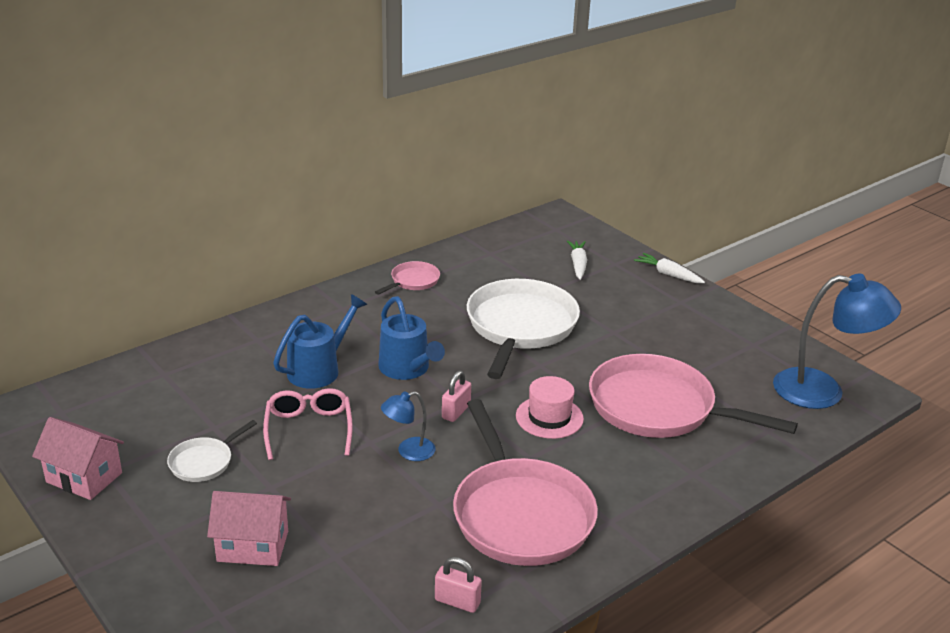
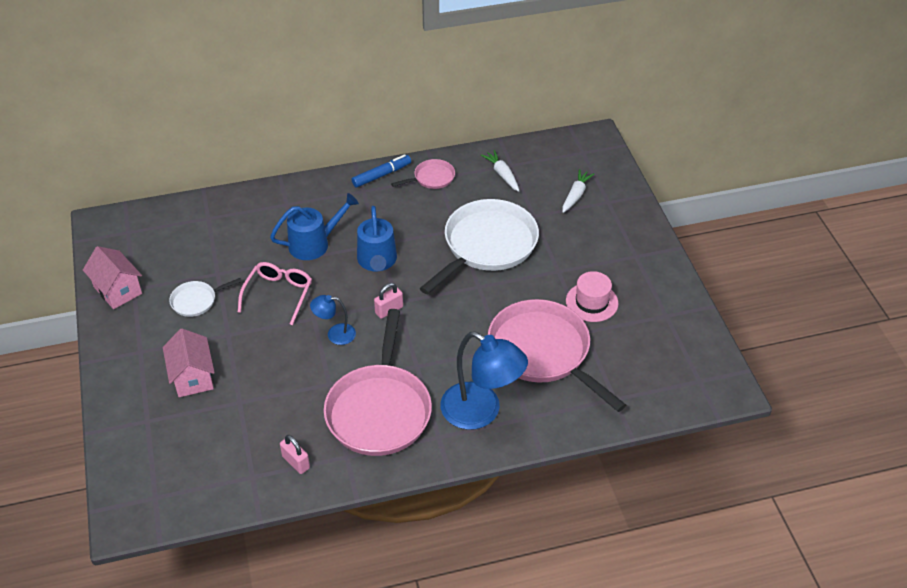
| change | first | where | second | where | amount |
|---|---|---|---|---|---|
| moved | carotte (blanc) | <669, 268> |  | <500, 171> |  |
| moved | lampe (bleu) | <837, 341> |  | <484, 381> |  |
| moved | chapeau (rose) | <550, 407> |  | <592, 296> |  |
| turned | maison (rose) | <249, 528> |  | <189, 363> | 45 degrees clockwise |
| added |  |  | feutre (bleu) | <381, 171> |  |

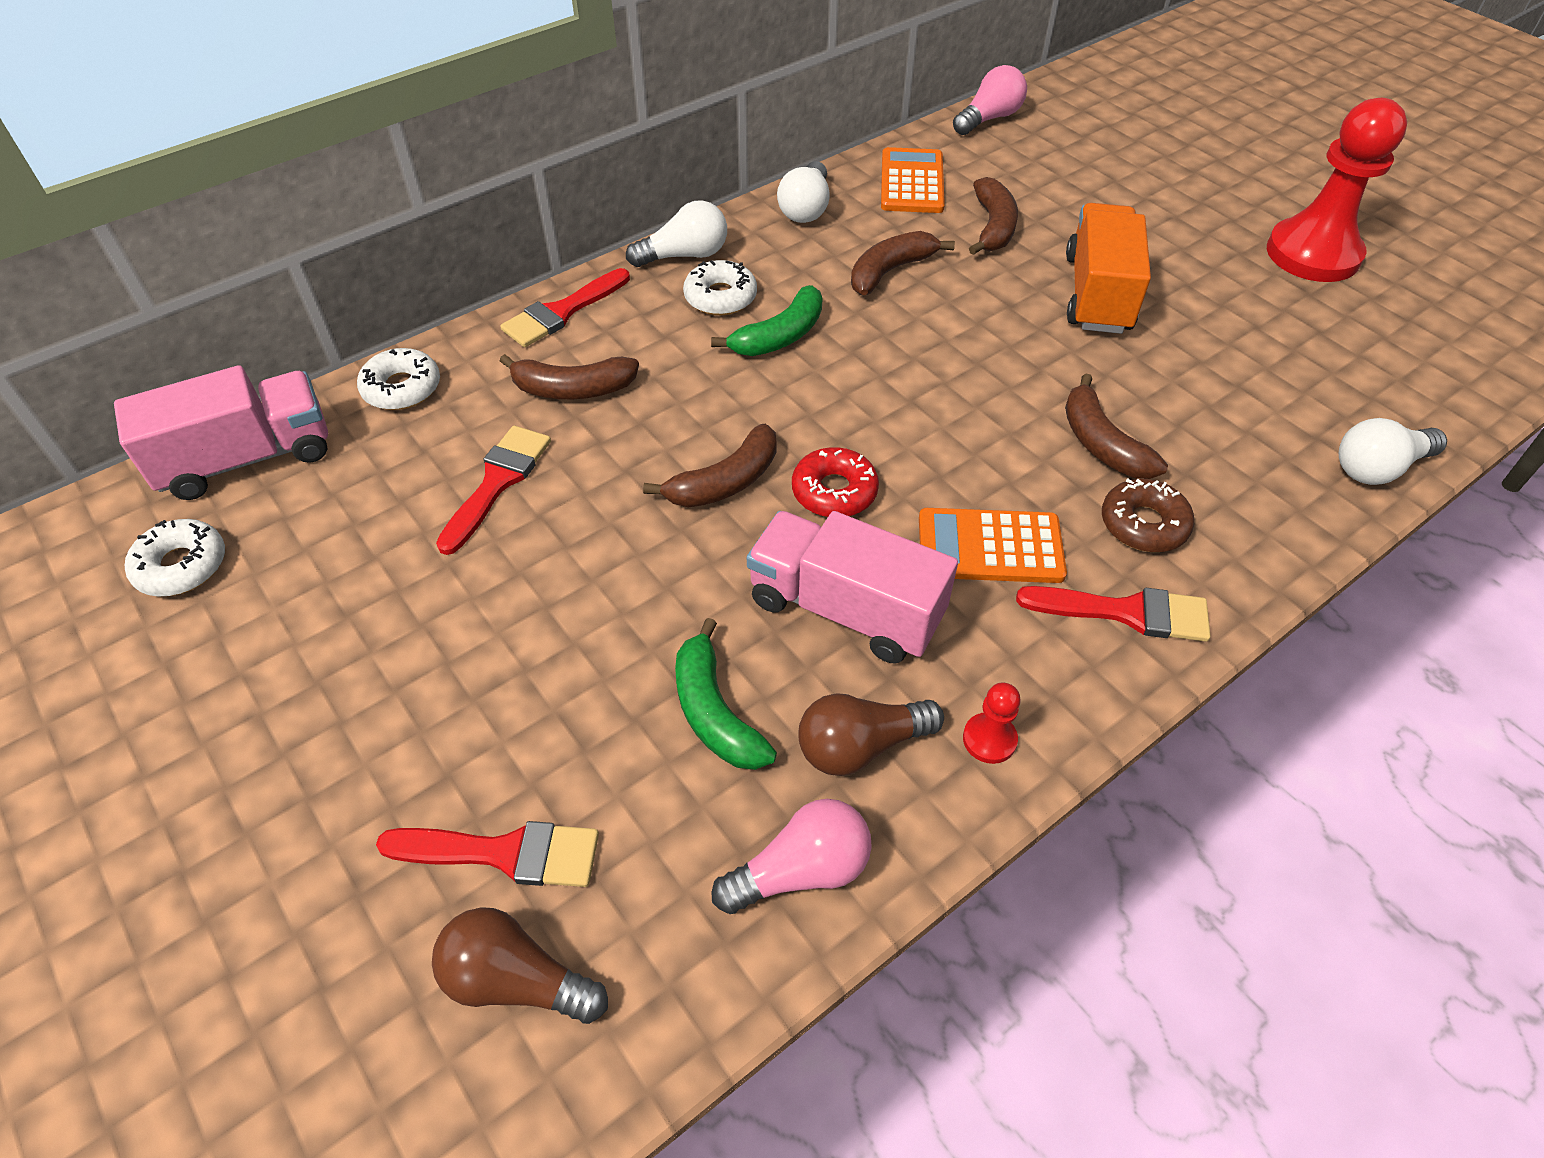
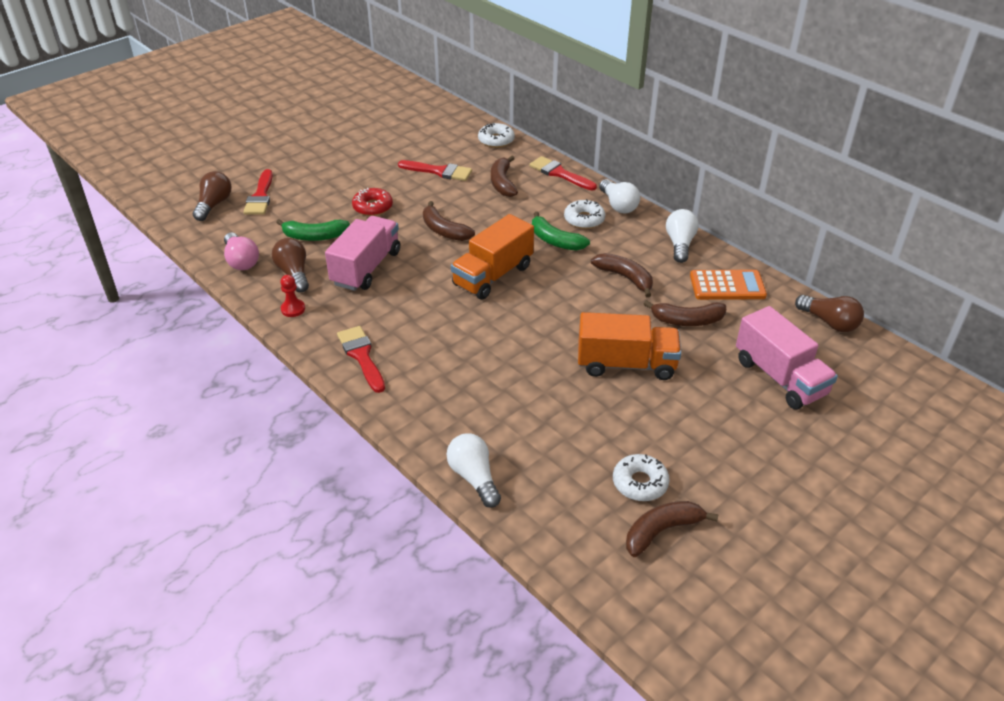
| change | first | where | second | where | amount |
|---|---|---|---|---|---|
| recoloured | ampoule (rose) | <990, 100> | ampoule (marron) | <829, 313> |  |
| removed | pion (rouge) | <1337, 190> |  |  |  |
| turned | ampoule (blanc) | <803, 192> |  | <682, 236> | 90 degrees clockwise |
| moved | camion (rose) | <221, 432> |  | <787, 358> |  |
| moved | banane (marron) | <1116, 426> |  | <672, 529> |  |
| moved | beignet (rouge) | <835, 482> |  | <372, 202> |  |
| removed | beignet (marron) | <1148, 515> |  |  |  |
| removed | calculatrice (orange) | <993, 545> |  |  |  |
| moved | beignet (blanc) | <175, 558> |  | <641, 477> |  |
| turned | pinceau (rouge) | <1113, 614> |  | <361, 359> | 150 degrees clockwise |
| turned | banane (vert) | <726, 694> |  | <313, 230> | 150 degrees counterclockwise |
| added |  |  | camion (orange) | <492, 256> |  |

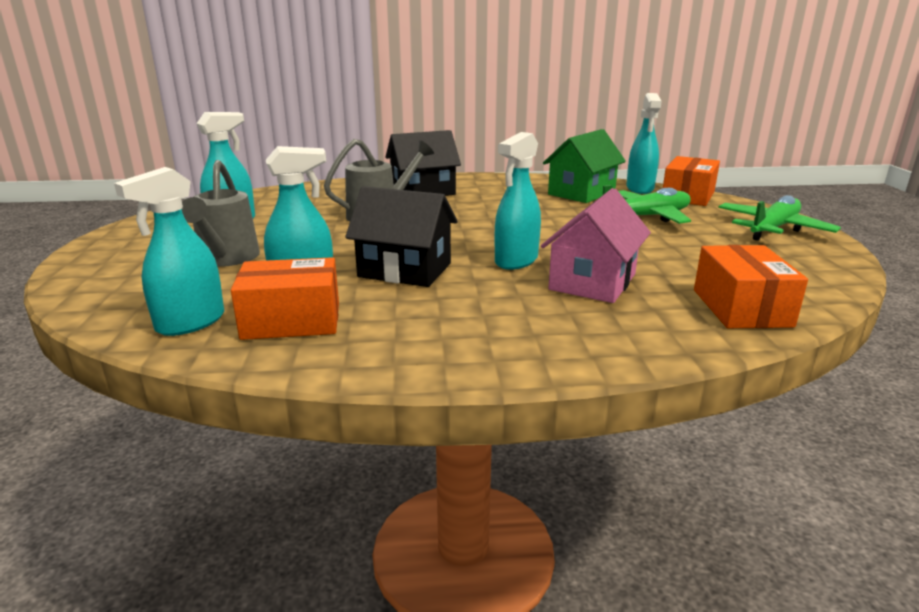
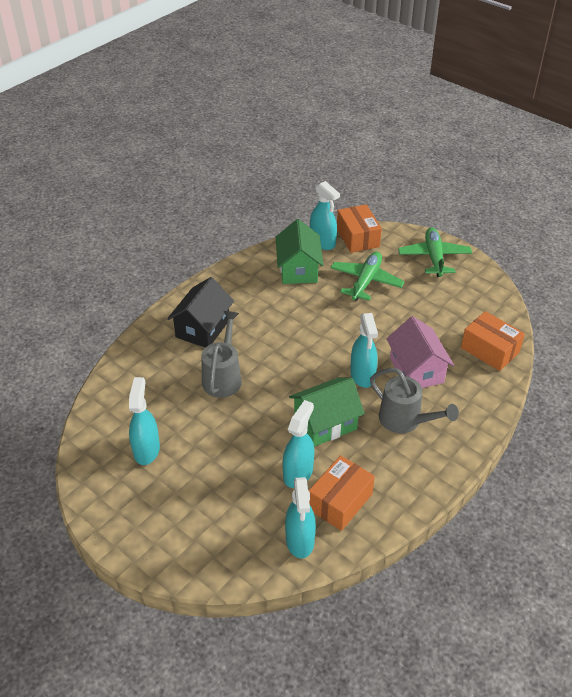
| change | first | where | second | where | amount |
|---|---|---|---|---|---|
| moved | arrosoir (gris) | <221, 213> |  | <414, 400> |  |
| recoloured | maison (noir) | <401, 236> | maison (vert) | <327, 412> |  |

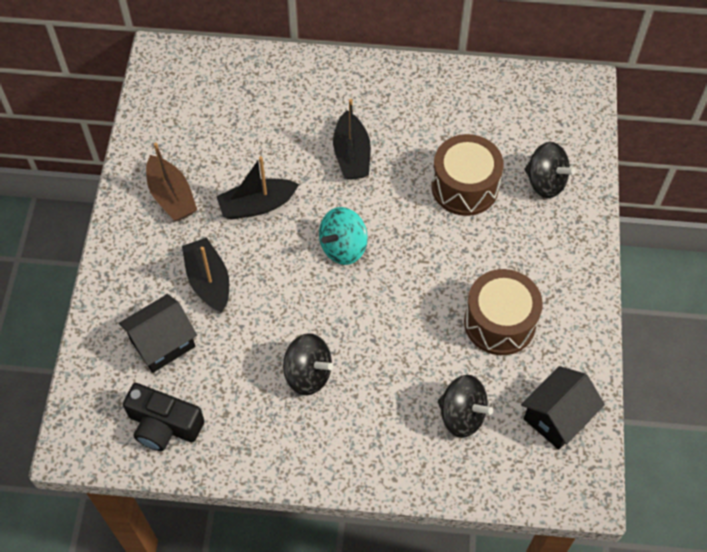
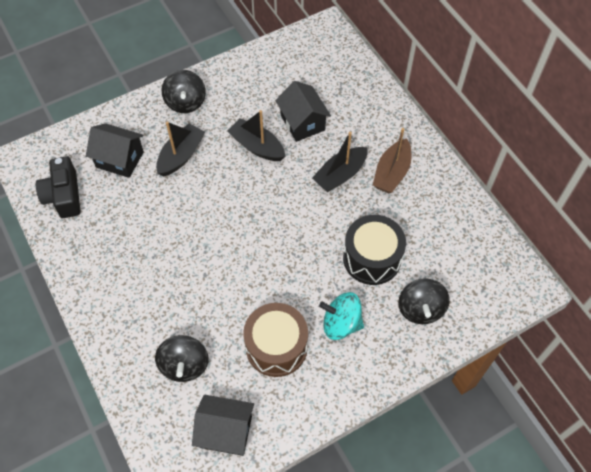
| change | first | where | second | where | amount |
|---|---|---|---|---|---|
| recoloured | tambour (marron) | <467, 175> | tambour (noir) | <374, 250> |  |
| moved | bateau (marron) | <171, 182> |  | <392, 160> |  |
| moved | toupie (turquoise) | <343, 236> |  | <341, 316> |  |
| moved | toupie (noir) | <308, 364> |  | <184, 91> |  |
| added |  |  | maison (noir) | <303, 111> |  |

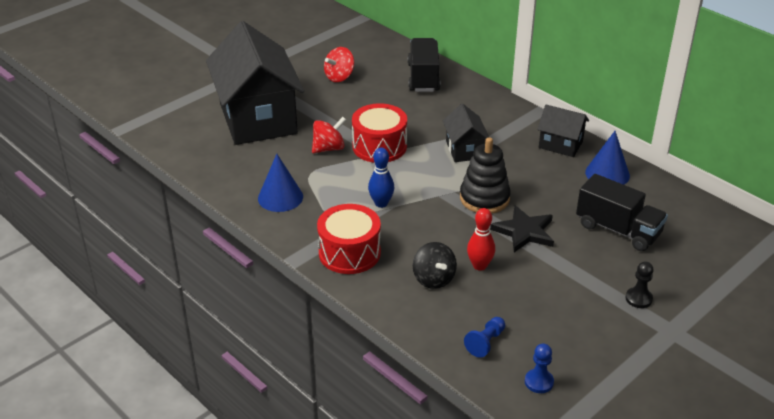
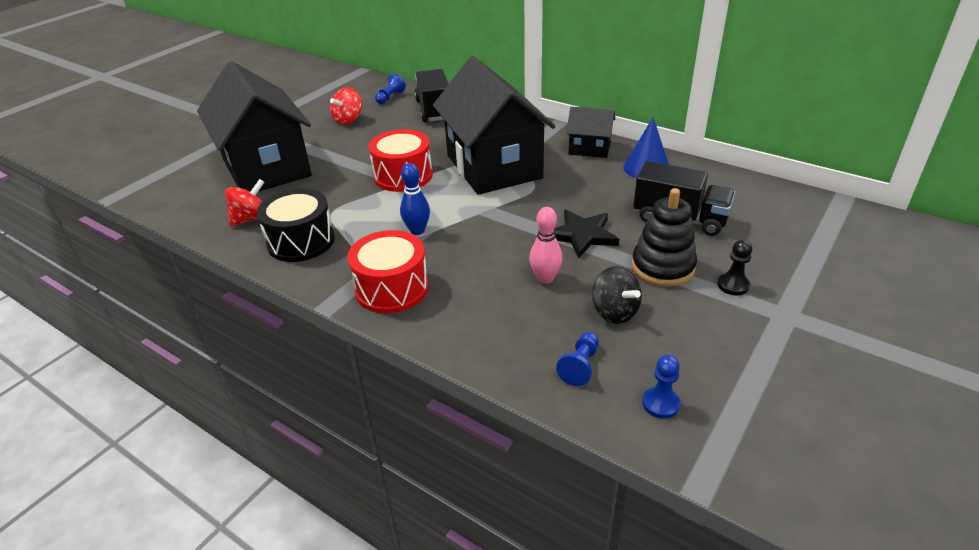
| change | first | where | second | where | amount |
|---|---|---|---|---|---|
| resized | maison (noir) | <466, 133> |  | <494, 125> | x2.16 |
| moved | toupie (rouge) | <329, 135> |  | <244, 203> |  |
| moved | jouet à empiler (noir) | <485, 176> |  | <664, 237> |  |
| replaced | cône (bleu) | <280, 183> | tambour (noir) | <296, 225> |  |
| recoloured | quille (rouge) | <481, 239> | quille (rose) | <546, 245> |  |
| moved | toupie (noir) | <435, 265> |  | <617, 295> |  |
| added |  |  | pion (bleu) | <390, 89> |  |

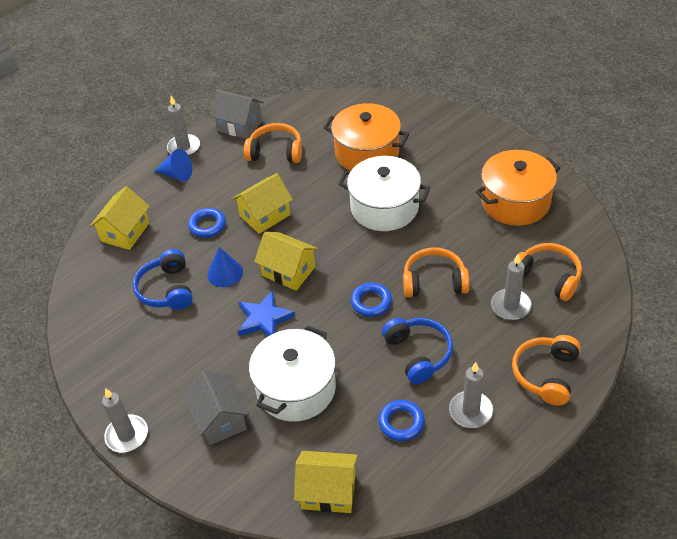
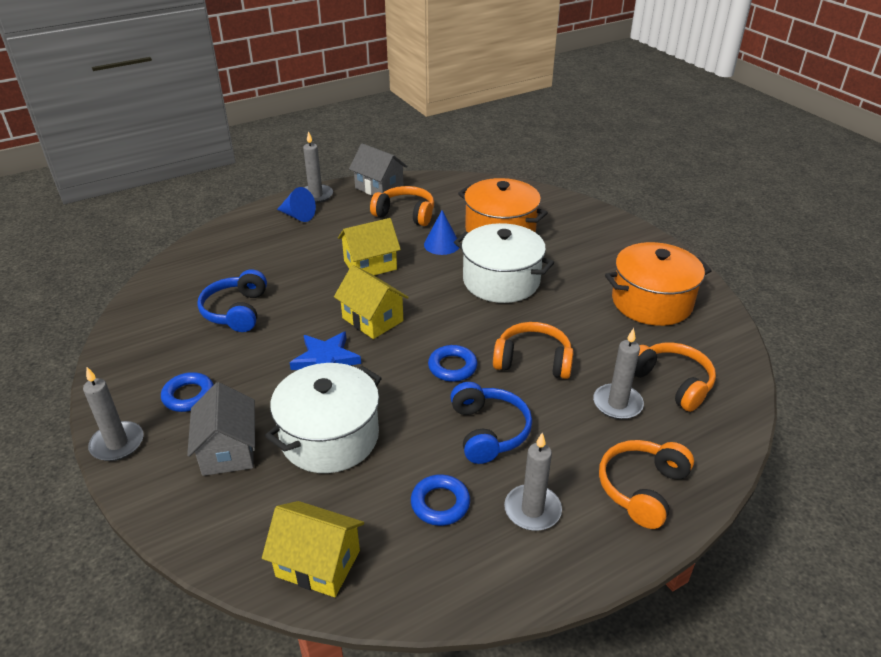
| change | first | where | second | where | amount |
|---|---|---|---|---|---|
| removed | maison (jaune) | <120, 218> |  |  |  |
| moved | anneau (bleu) | <207, 223> |  | <187, 392> |  |
| moved | cône (bleu) | <225, 267> |  | <441, 232> |  |

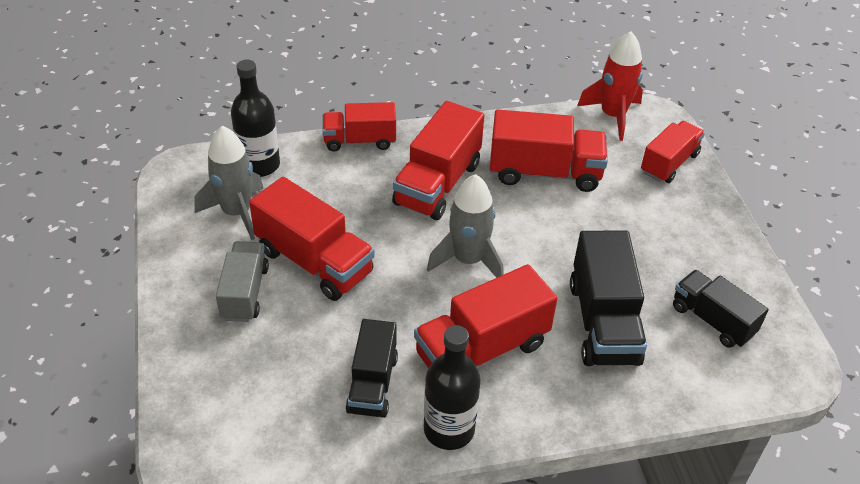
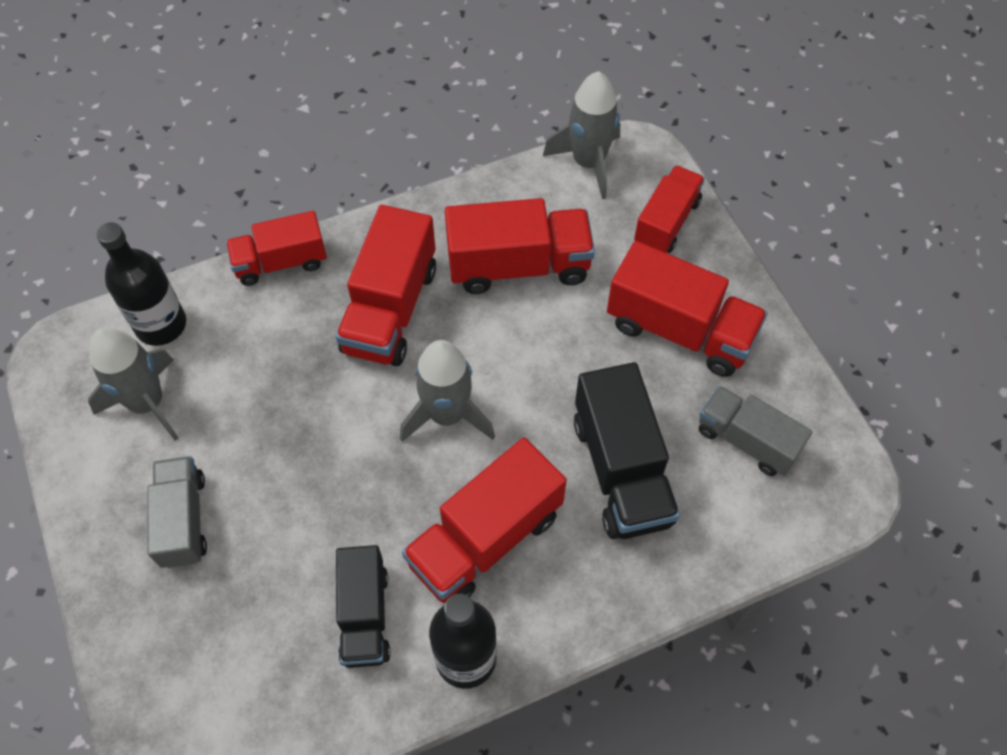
| change | first | where | second | where | amount |
|---|---|---|---|---|---|
| recoloured | fusée (rouge) | <610, 86> | fusée (gris) | <581, 135> |  |
| moved | camion (rouge) | <312, 239> |  | <687, 309> |  |
| recoloured | camion (noir) | <721, 309> | camion (gris) | <755, 431> |  |

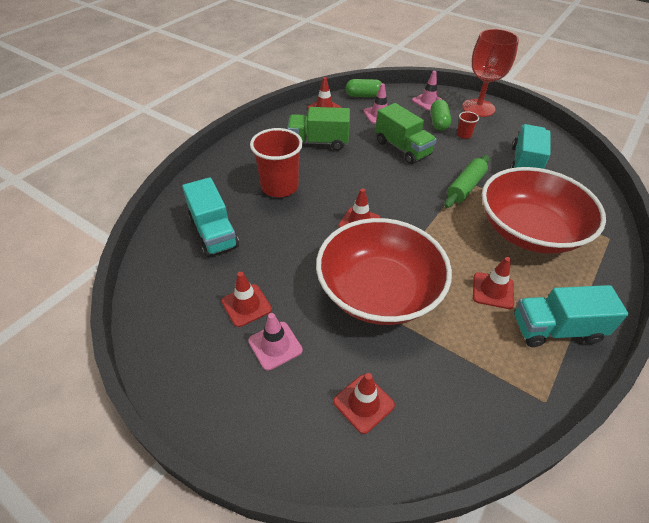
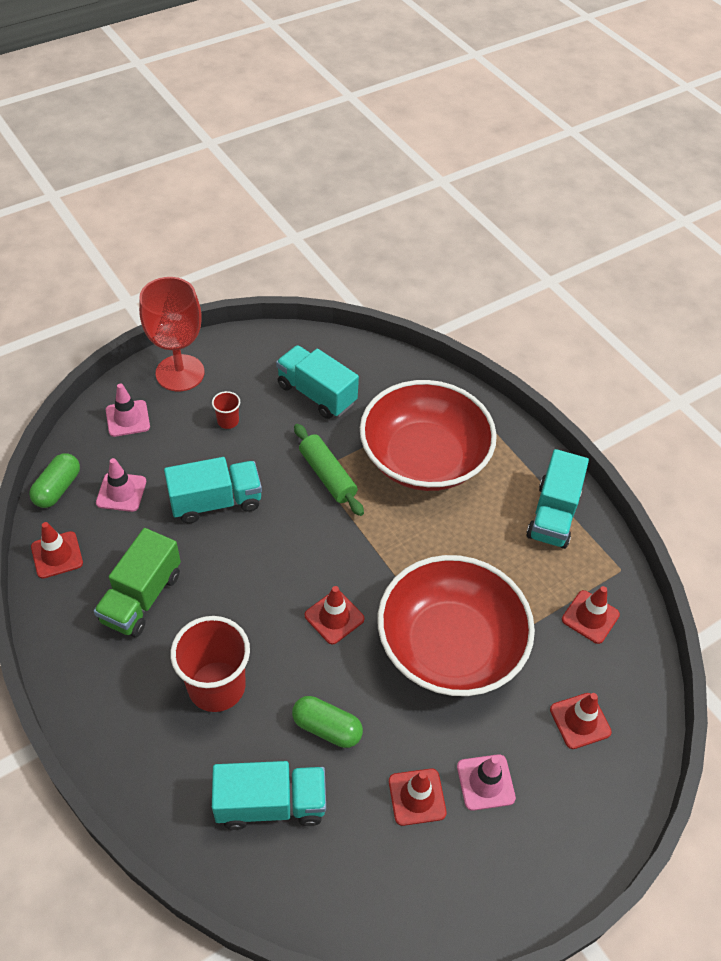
| change | first | where | second | where | amount |
|---|---|---|---|---|---|
| moved | gélule (vert) | <440, 115> |  | <327, 722> |  |
| recoloured | camion (vert) | <406, 133> | camion (turquoise) | <213, 490> |  |
| moved | cône de chantier (rouge) | <493, 283> |  | <591, 615> |  |

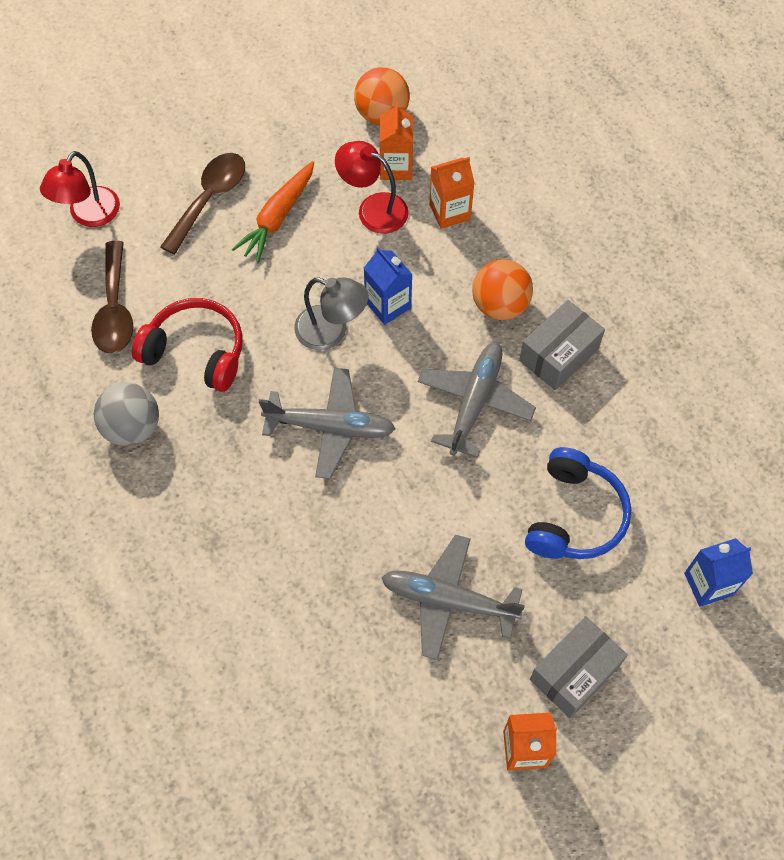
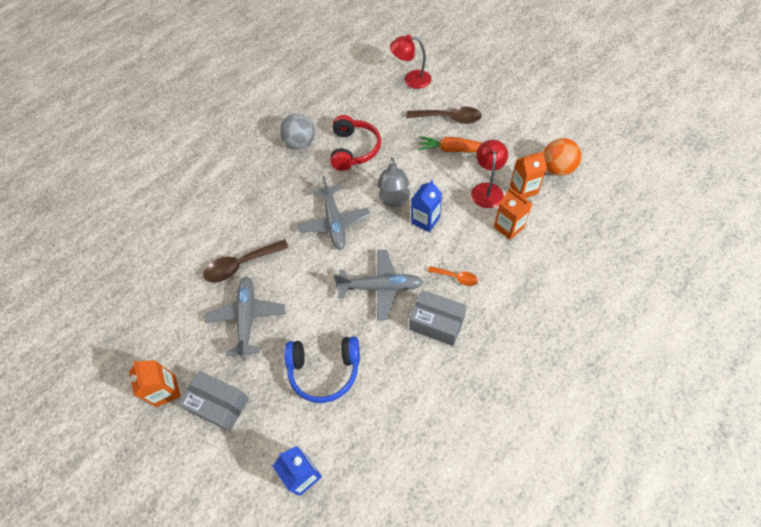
| change | first | where | second | where | amount |
|---|---|---|---|---|---|
| moved | cuillère (marron) | <112, 297> |  | <246, 261> |  |
| replaced | balle (orange) | <502, 289> | cuillère (orange) | <453, 276> |  |

